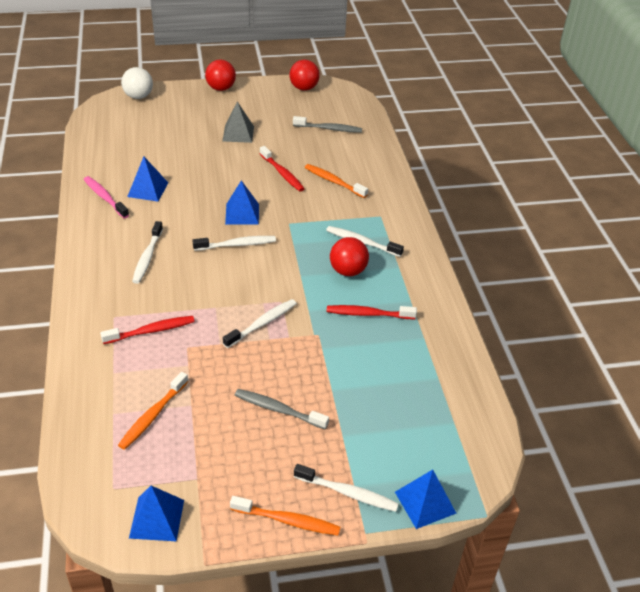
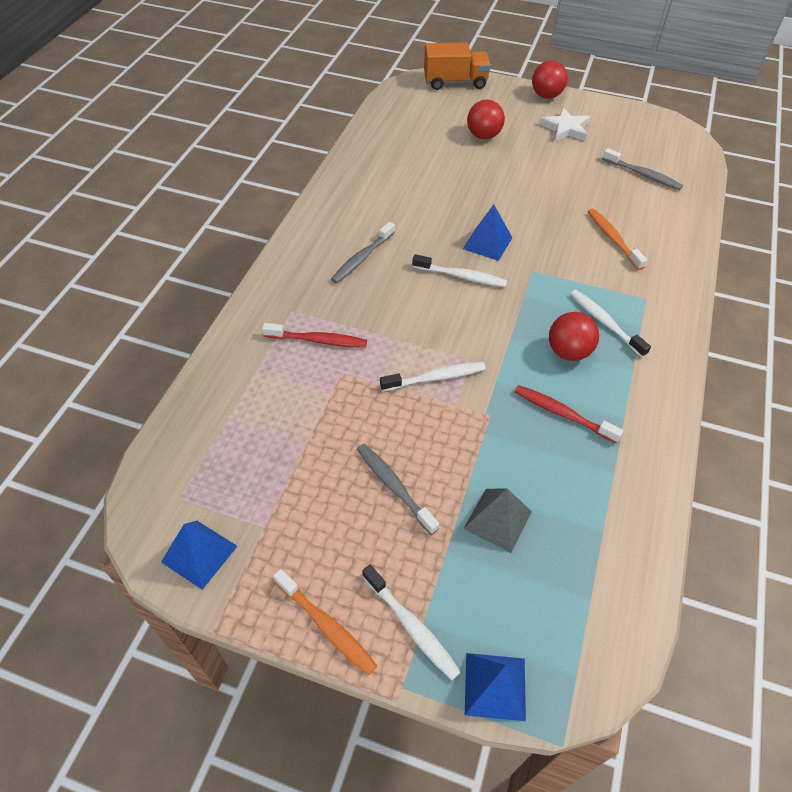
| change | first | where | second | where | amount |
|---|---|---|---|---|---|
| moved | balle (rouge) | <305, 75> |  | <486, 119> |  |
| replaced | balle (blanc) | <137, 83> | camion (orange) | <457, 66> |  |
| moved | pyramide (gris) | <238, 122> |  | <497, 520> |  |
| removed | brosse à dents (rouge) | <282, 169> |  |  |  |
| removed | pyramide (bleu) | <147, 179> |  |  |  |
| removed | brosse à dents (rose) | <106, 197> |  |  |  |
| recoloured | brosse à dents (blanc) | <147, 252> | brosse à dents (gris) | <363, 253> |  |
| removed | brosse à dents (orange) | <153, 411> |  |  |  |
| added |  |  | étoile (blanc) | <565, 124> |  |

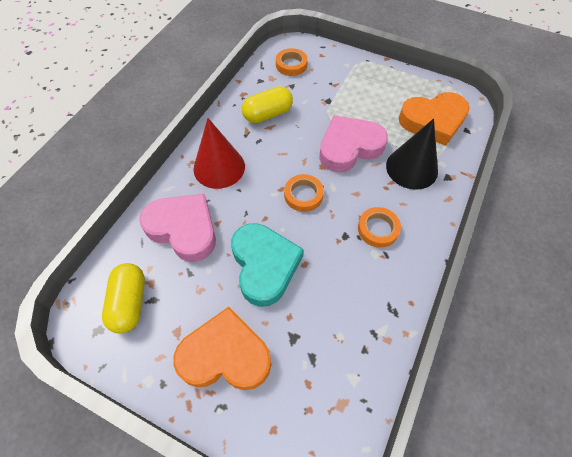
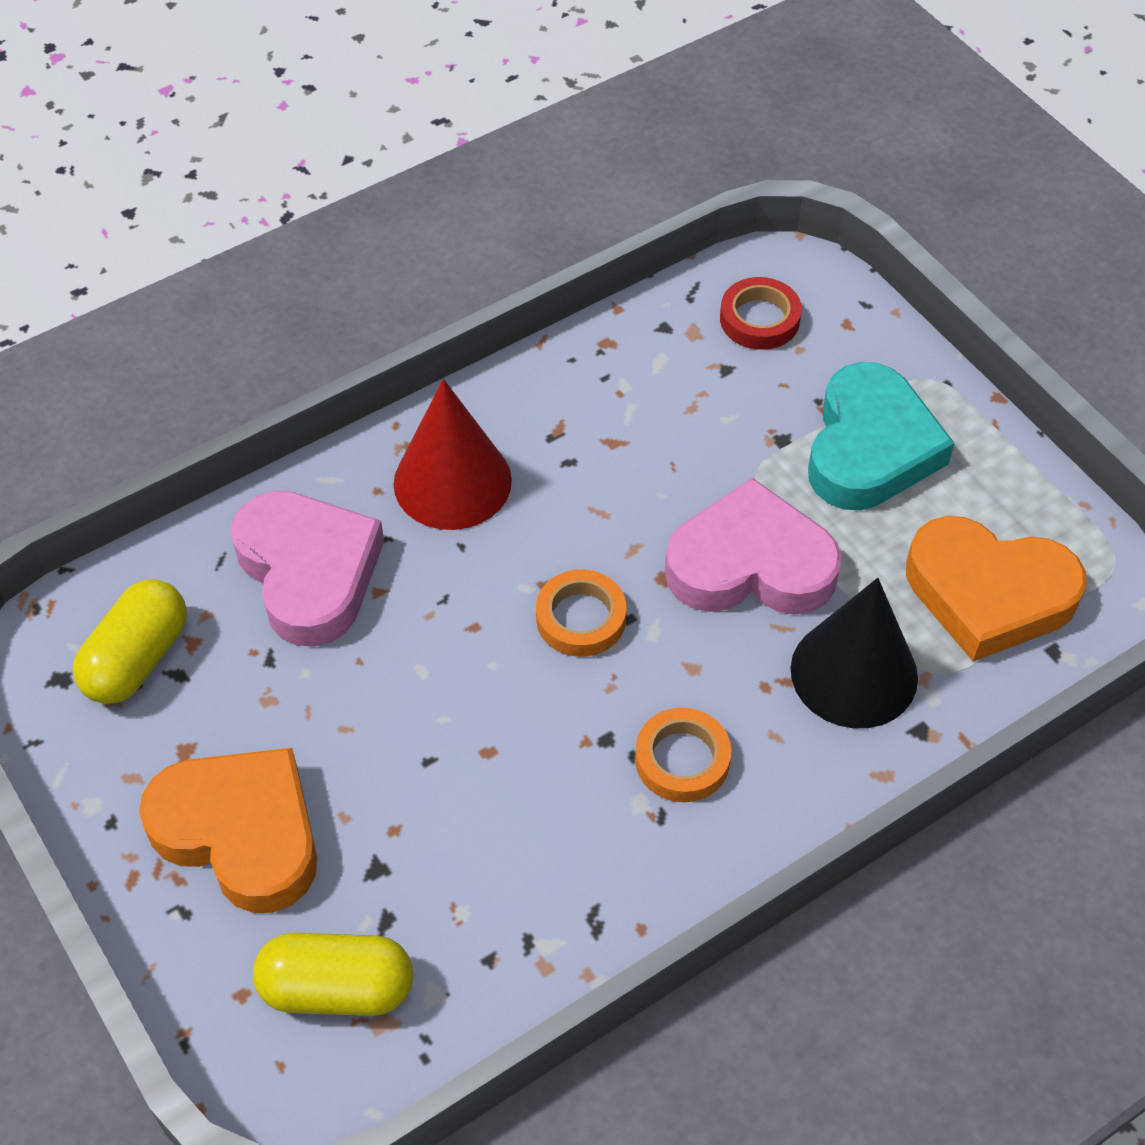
| change | first | where | second | where | amount |
|---|---|---|---|---|---|
| recoloured | ruban adhésif (orange) | <292, 62> | ruban adhésif (rouge) | <761, 313> |  |
| moved | gélule (jaune) | <267, 104> |  | <333, 974> |  |
| moved | cœur (turquoise) | <267, 265> |  | <881, 436> |  |

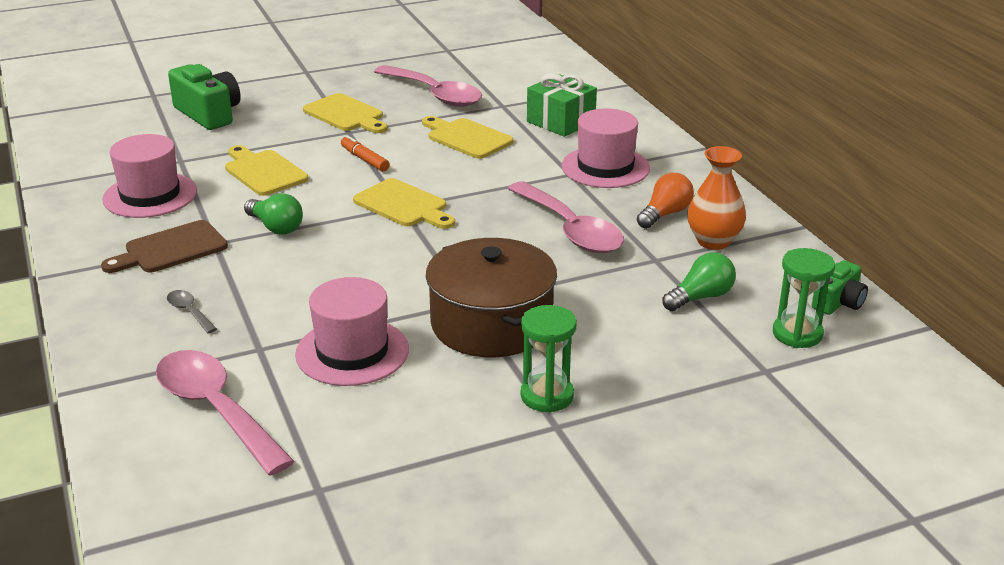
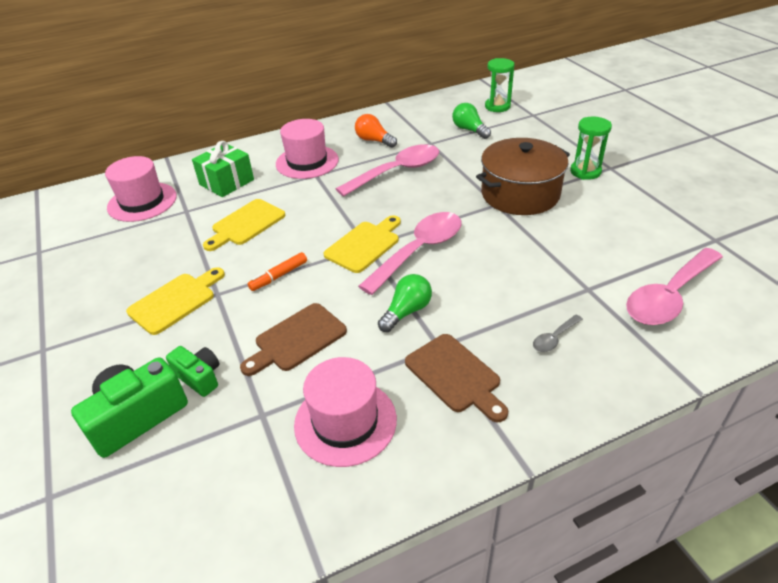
| change | first | where | second | where | amount |
|---|---|---|---|---|---|
| moved | cuillère (rose) | <428, 86> |  | <409, 253> |  |
| recoloured | planche à découper (jaune) | <267, 170> | planche à découper (marron) | <293, 339> |  |
| removed | vase (orange) | <717, 198> |  |  |  |
| moved | appareil photo (vert) | <840, 287> |  | <192, 371> |  |
| moved | chapeau (rose) | <352, 331> |  | <141, 189> |  |

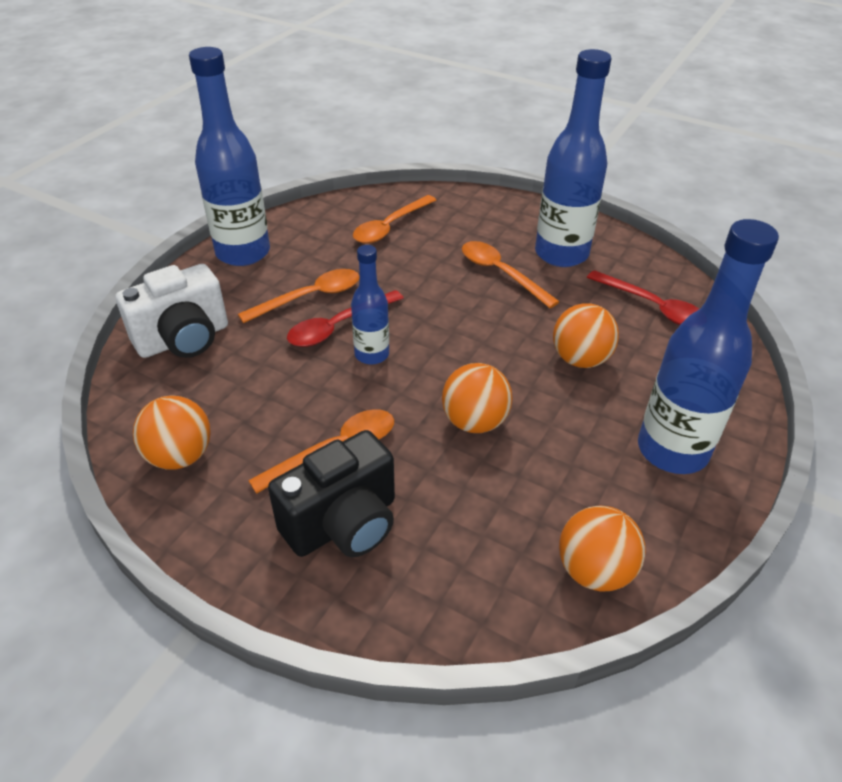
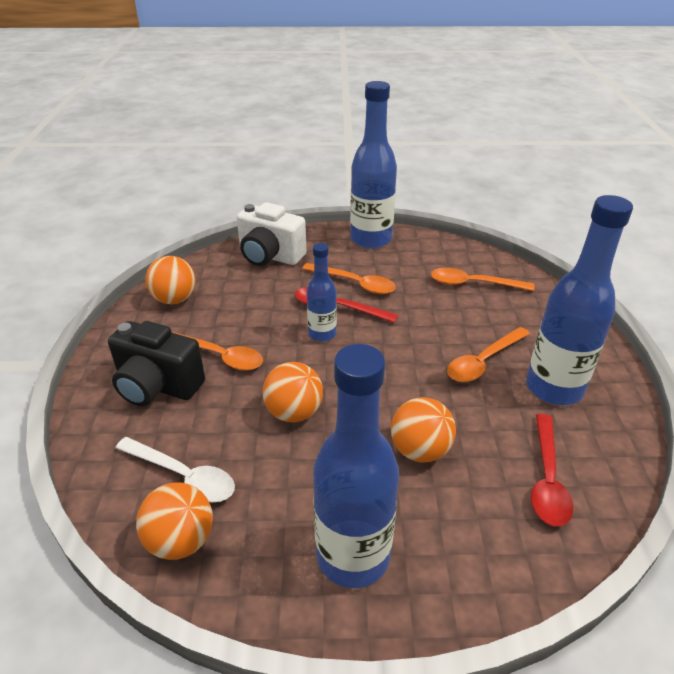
| change | first | where | second | where | amount |
|---|---|---|---|---|---|
| turned | cuillère (orange) | <511, 274> |  | <488, 354> | 150 degrees counterclockwise |
| added |  |  | cuillère (blanc) | <175, 469> |  |

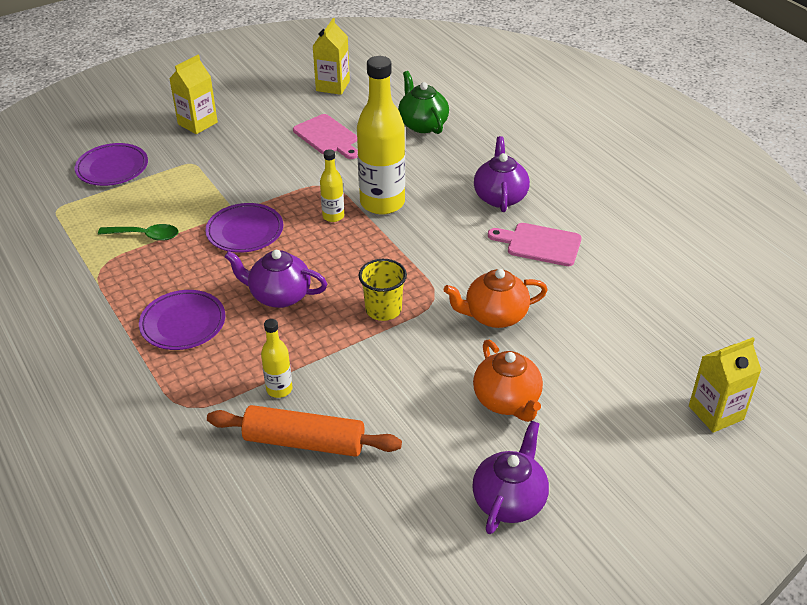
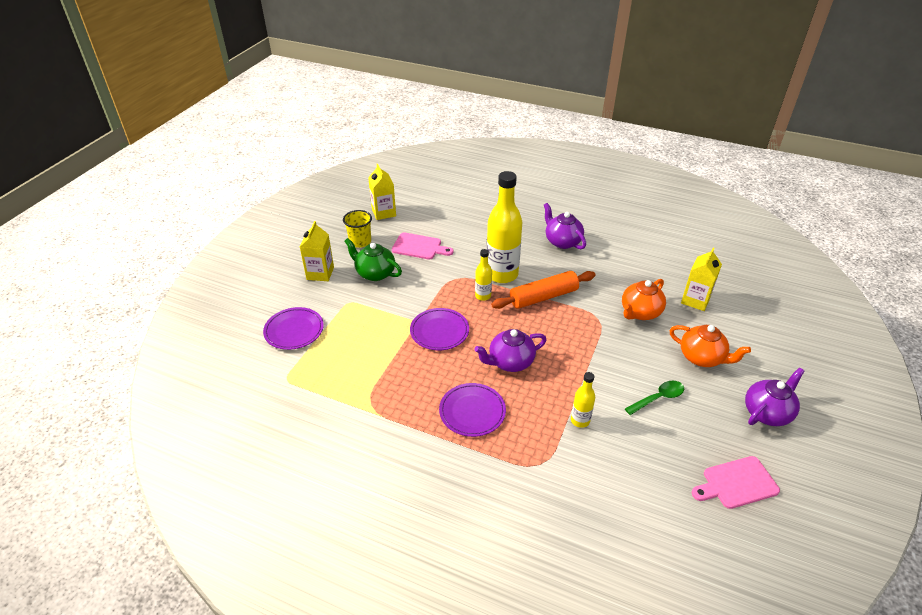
| change | first | where | second | where | amount |
|---|---|---|---|---|---|
| moved | théière (vert) | <423, 102> |  | <373, 259> |  |
| moved | planche à découper (rose) | <535, 244> |  | <736, 482> |  |
| moved | cuillère (vert) | <138, 232> |  | <654, 398> |  |
| moved | gobelet (jaune) | <383, 290> |  | <357, 229> |  |
| moved | brique de lait (jaune) | <725, 385> |  | <701, 279> |  |
| moved | rouleau à pâtisserie (orange) | <304, 431> |  | <543, 290> |  |
| turned | théière (violet) | <510, 477> |  | <774, 397> | 60 degrees clockwise |

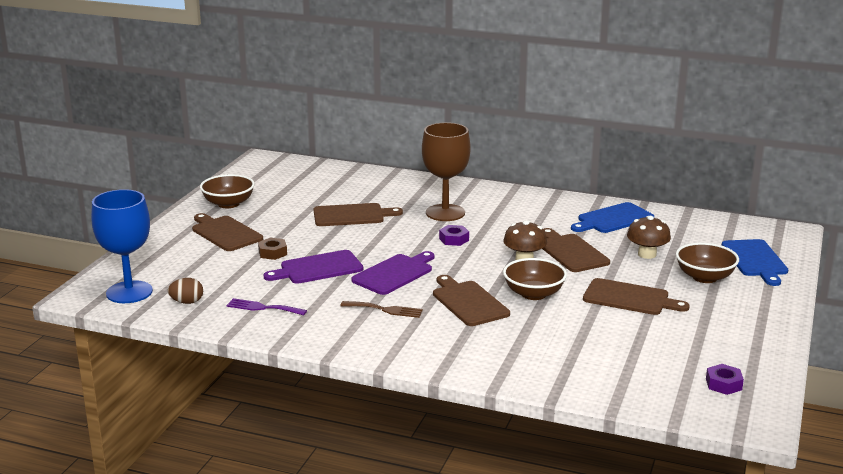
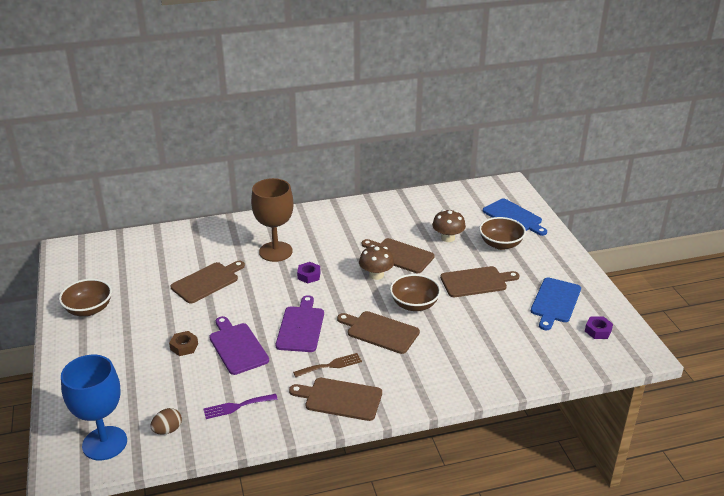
| change | first | where | second | where | amount |
|---|---|---|---|---|---|
| moved | planche à découper (bleu) | <612, 217> |  | <556, 304> |  |
| moved | planche à découper (marron) | <227, 232> |  | <335, 399> |  |
| turned | planche à découper (violet) | <313, 267> |  | <239, 345> | 120 degrees clockwise |

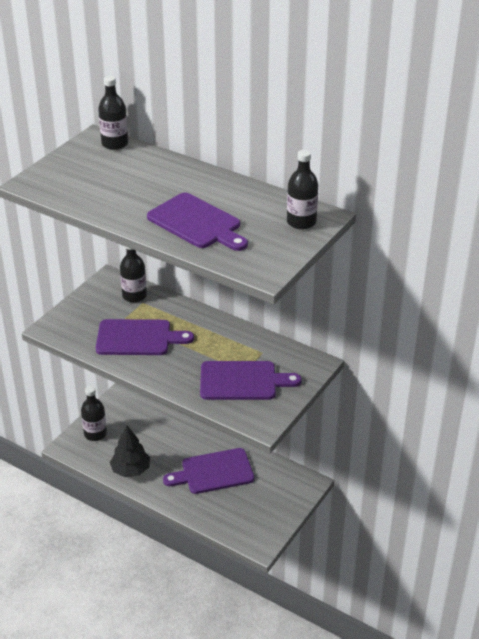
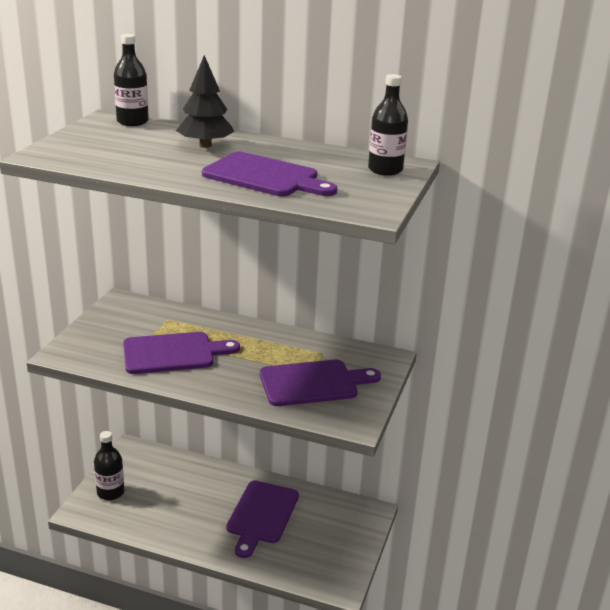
| change | first | where | second | where | amount |
|---|---|---|---|---|---|
| removed | bouteille (noir) | <133, 274> |  |  |  |
| moved | arbre (noir) | <130, 451> |  | <205, 101> |  |
| turned | planche à découper (violet) | <208, 471> |  | <263, 519> | 45 degrees counterclockwise |

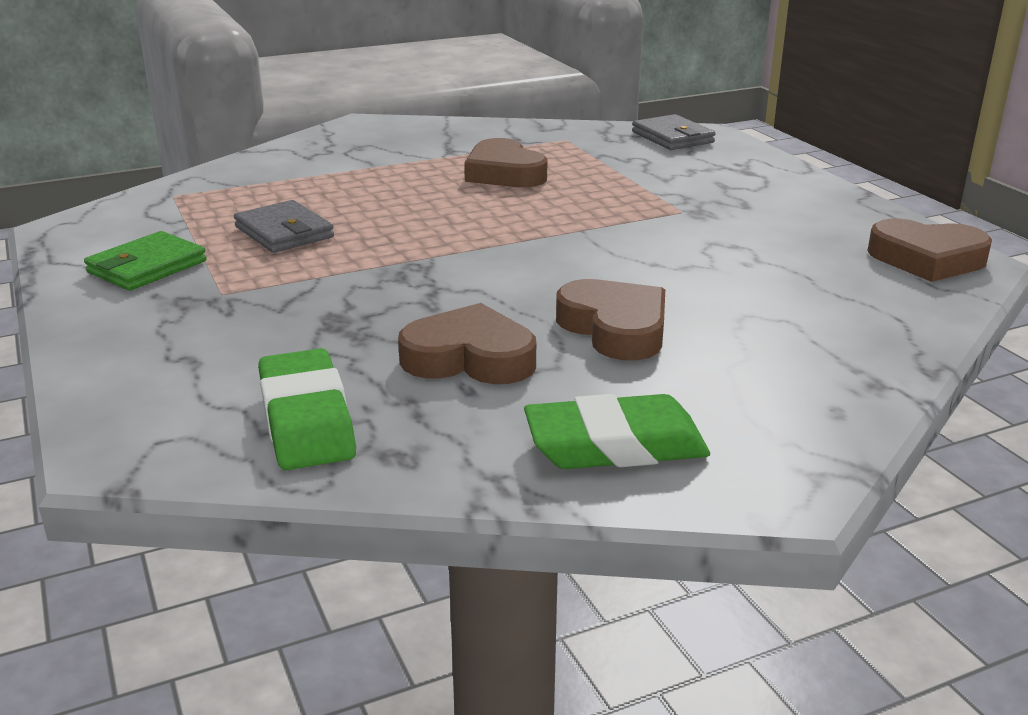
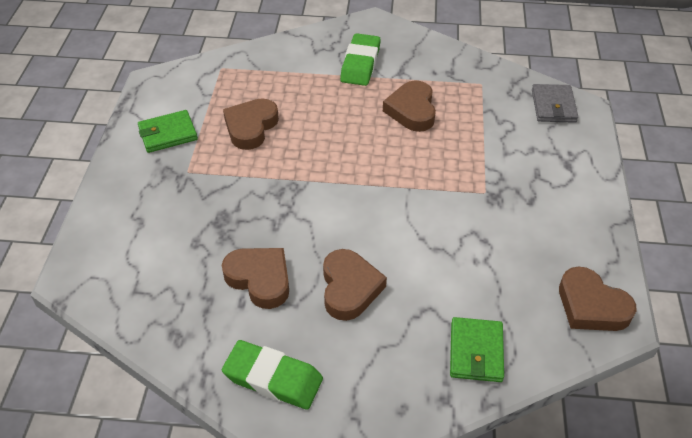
| change | first | where | second | where | amount |
|---|---|---|---|---|---|
| replaced | portefeuille (gris) | <284, 226> | cœur (marron) | <251, 124> |  |
| moved | gomme (vert) | <307, 409> |  | <360, 59> |  |
| added |  |  | portefeuille (vert) | <477, 349> |  |

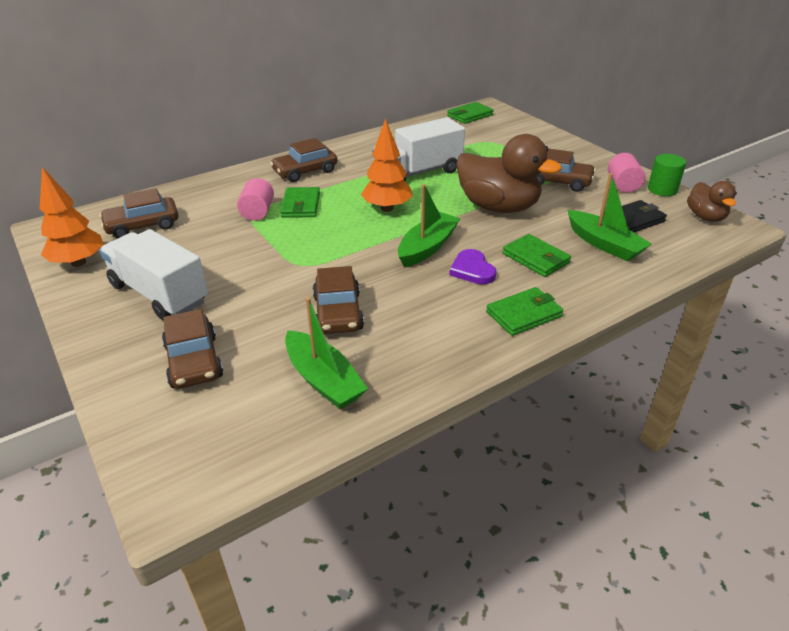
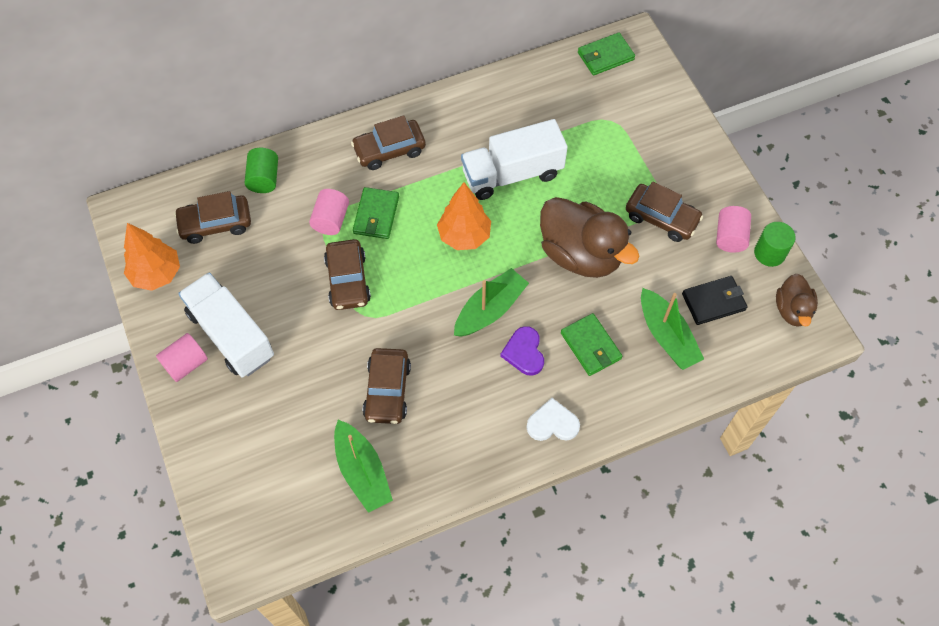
| change | first | where | second | where | amount |
|---|---|---|---|---|---|
| replaced | portefeuille (vert) | <524, 311> | cœur (blanc) | <553, 419> |  |
| moved | voiture (marron) | <193, 349> |  | <347, 274> |  |
| added |  |  | cylindre (vert) | <261, 170> |  |
| added |  |  | cylindre (rose) | <182, 357> |  |

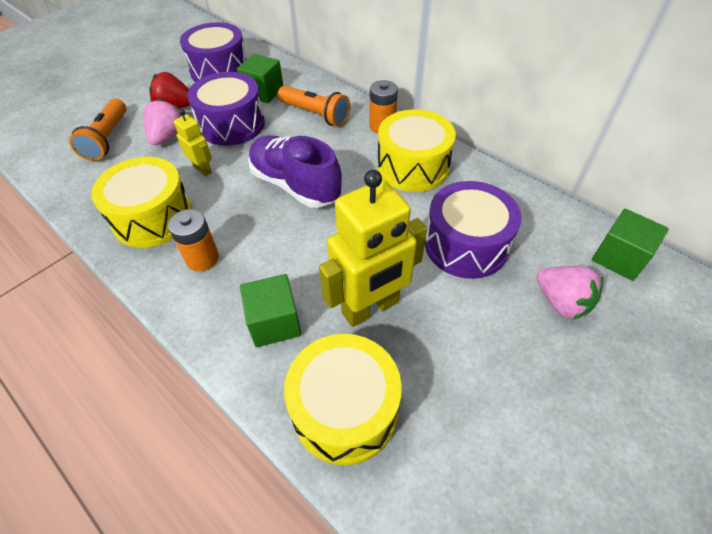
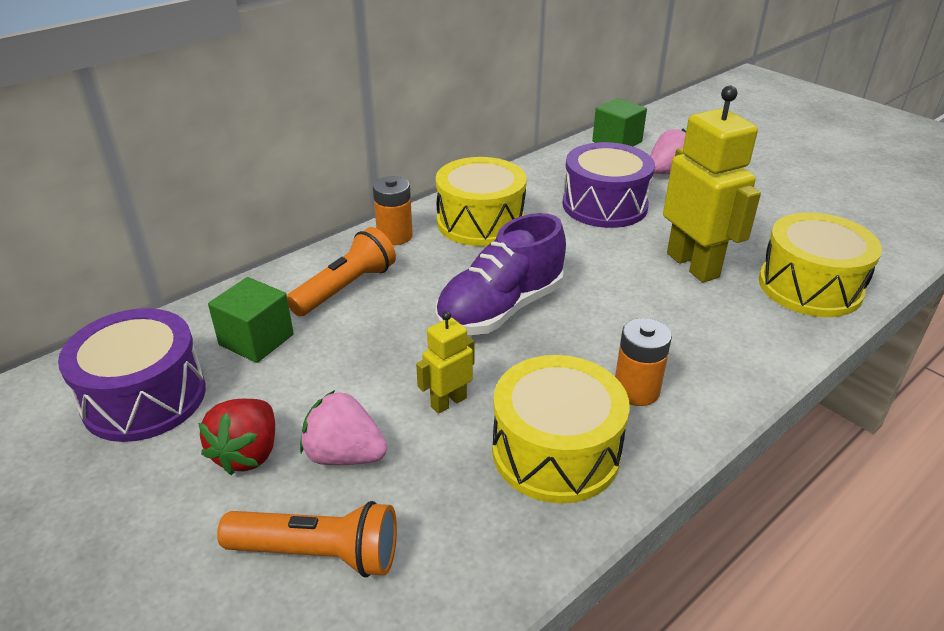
| change | first | where | second | where | amount |
|---|---|---|---|---|---|
| removed | tambour (violet) | <226, 109> |  |  |  |
| removed | cube (vert) | <270, 310> |  |  |  |

